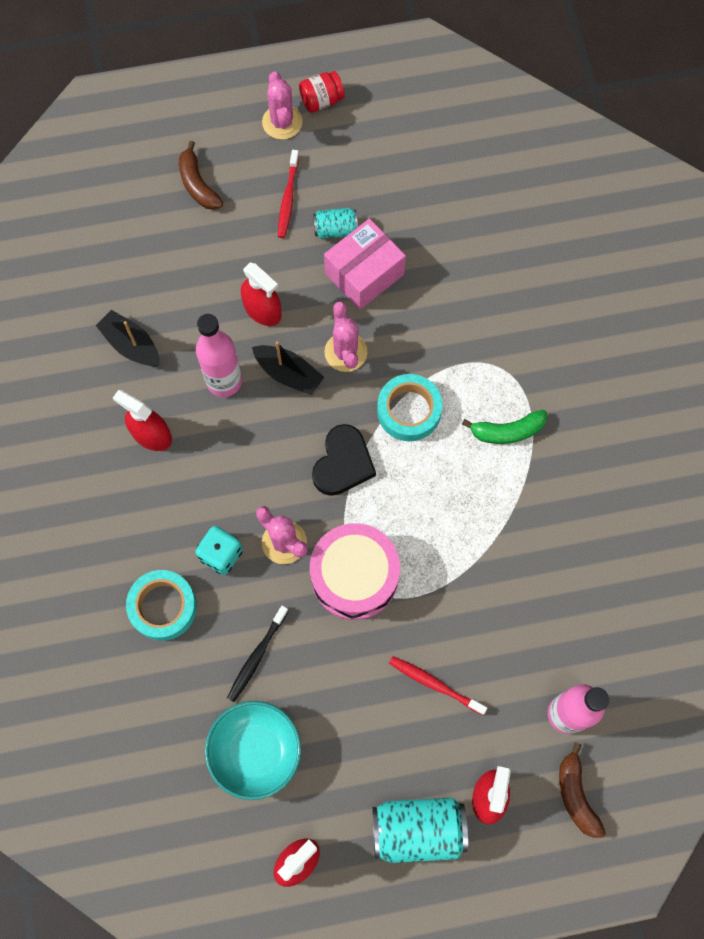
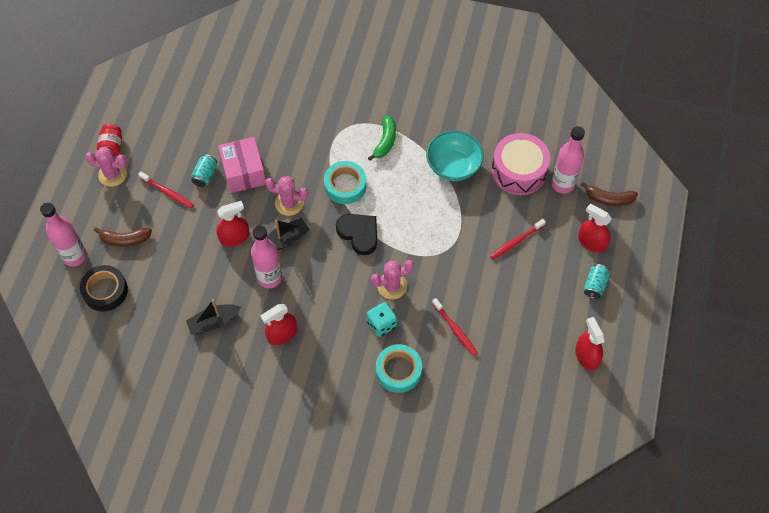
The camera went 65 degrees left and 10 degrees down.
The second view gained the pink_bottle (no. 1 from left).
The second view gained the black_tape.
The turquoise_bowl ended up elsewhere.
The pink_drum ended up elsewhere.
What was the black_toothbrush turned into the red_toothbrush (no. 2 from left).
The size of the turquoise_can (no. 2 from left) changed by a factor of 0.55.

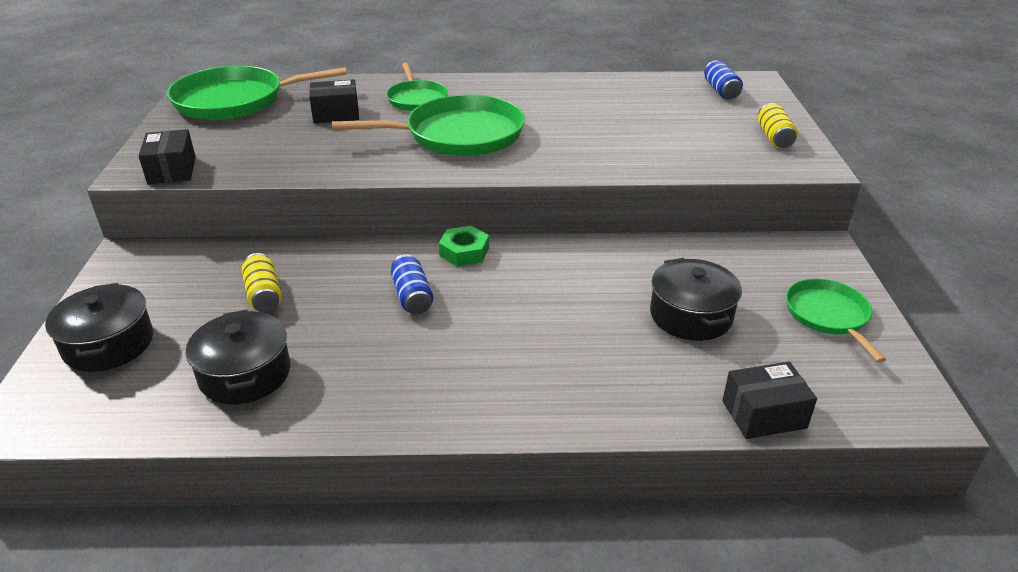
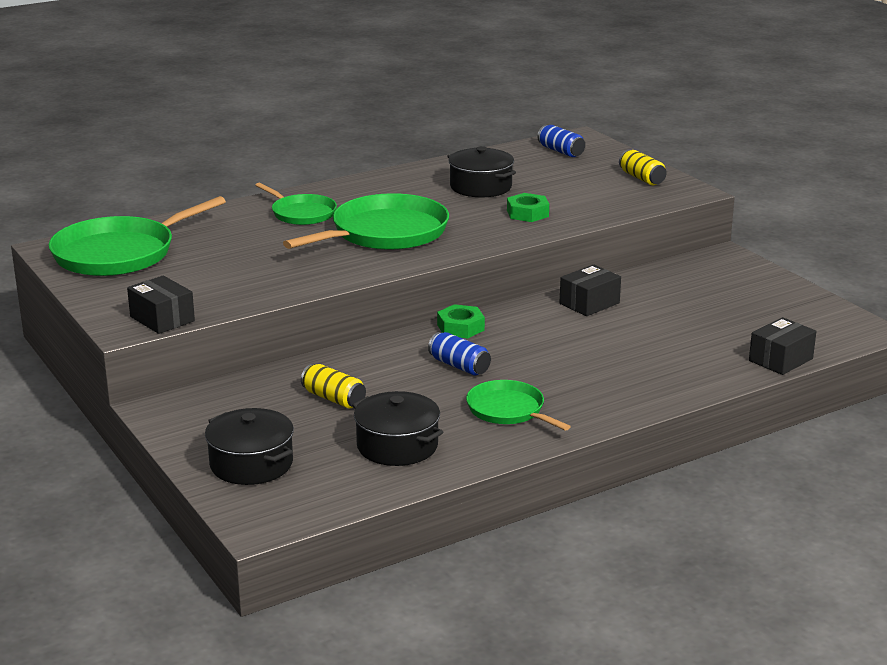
The camera went 30 degrees left and 10 degrees down.
The second view gained the green_nut (no. 2 from left).
The black_box (no. 2 from left) ended up elsewhere.
The black_pot (no. 3 from left) ended up elsewhere.
The green_pan (no. 4 from left) ended up elsewhere.

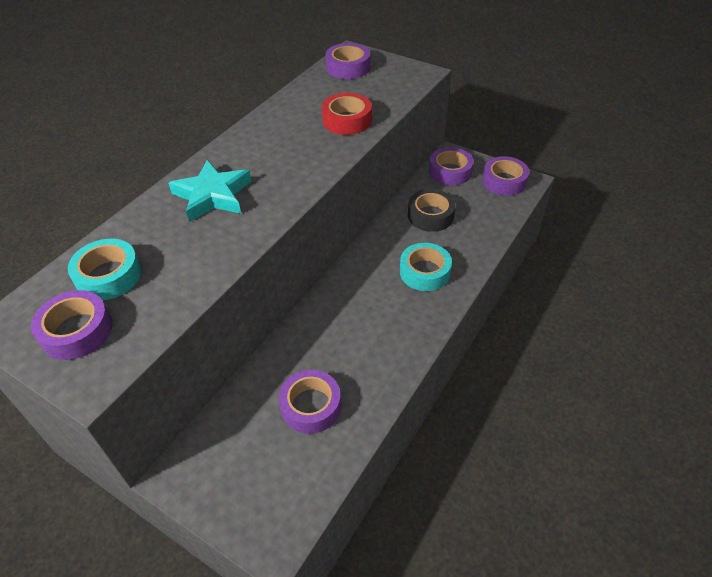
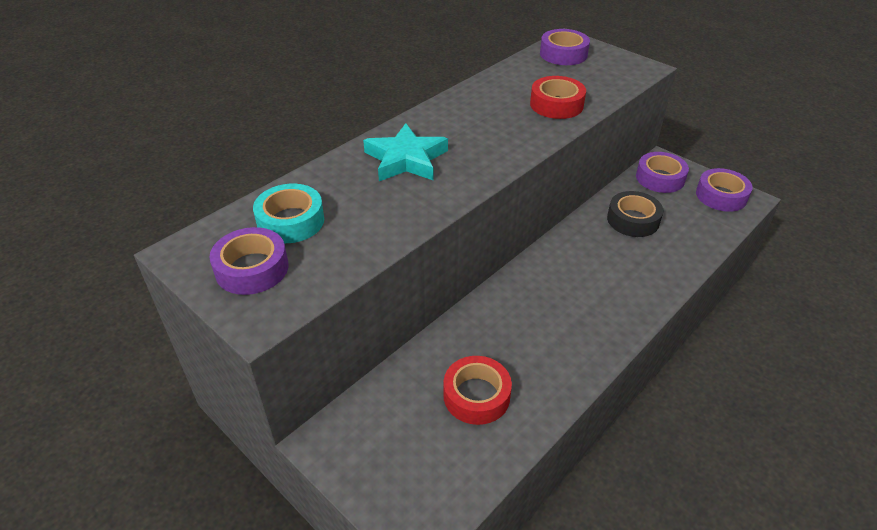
The camera went 10 degrees right and 5 degrees down.
The second view lost the turquoise_tape (no. 2 from left).
What was the purple_tape (no. 2 from left) turned into the red_tape (no. 1 from left).

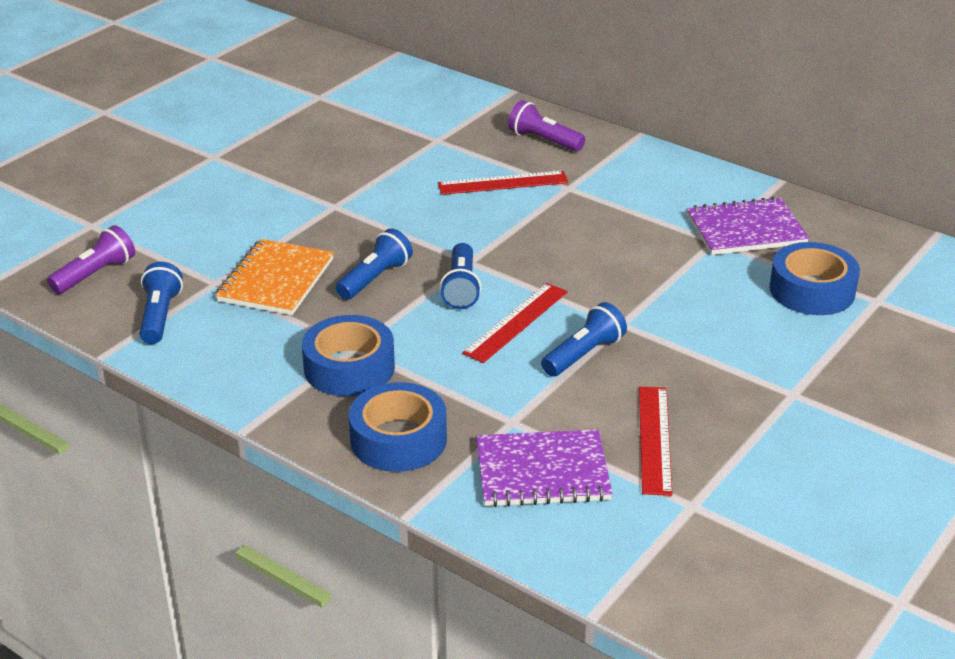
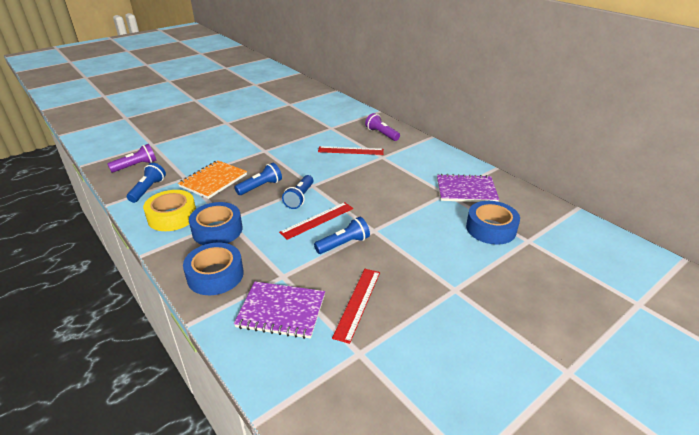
The camera went 15 degrees right and 0 degrees up.
The second view gained the yellow_tape.

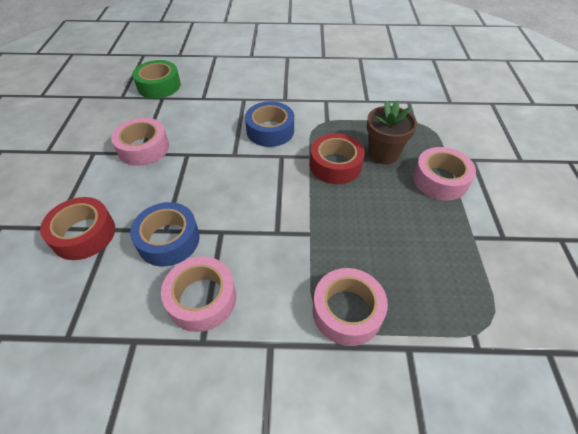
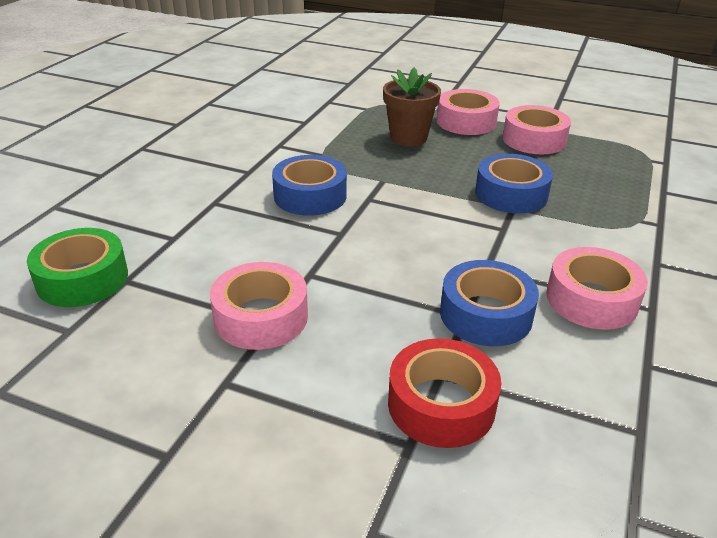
The camera went 70 degrees left and 15 degrees down.
The second view lost the red_tape (no. 2 from left).
The second view gained the blue_tape (no. 3 from left).
The pink_tape (no. 3 from left) ended up elsewhere.

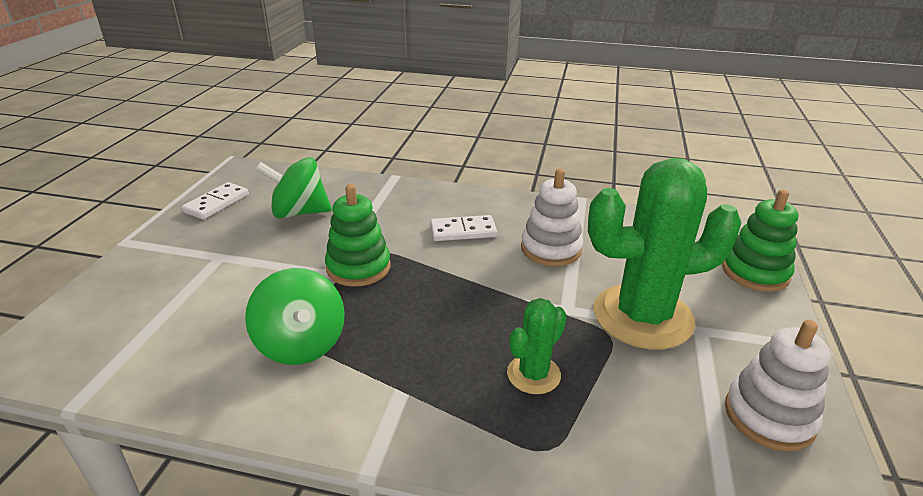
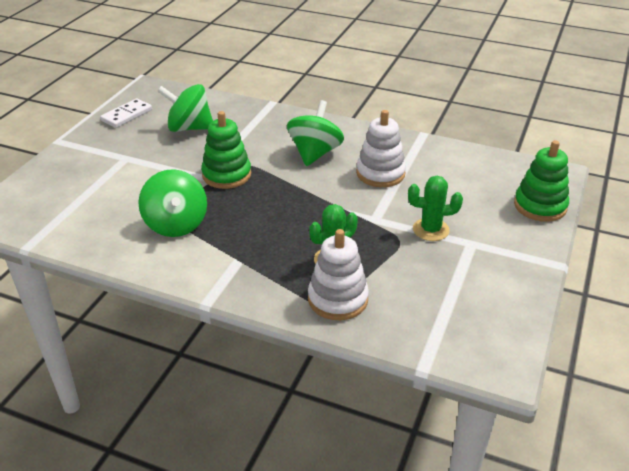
The camera went 10 degrees right and 5 degrees up.
The white_stacking_toy (no. 2 from left in the first image) ended up elsewhere.
Where the white_domino (no. 2 from left) stood, the green_spinning_top (no. 3 from left) came to stand.
The size of the green_cactus (no. 2 from left) changed by a factor of 0.49.

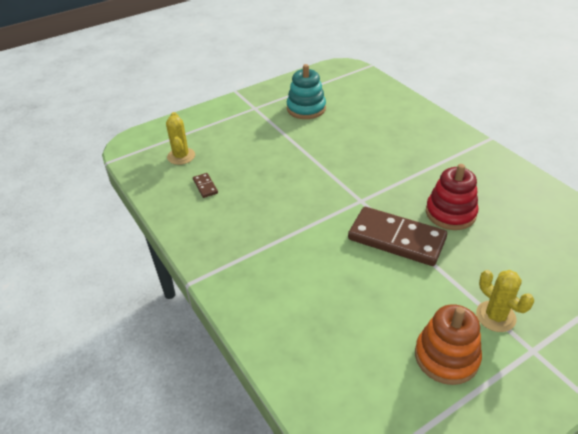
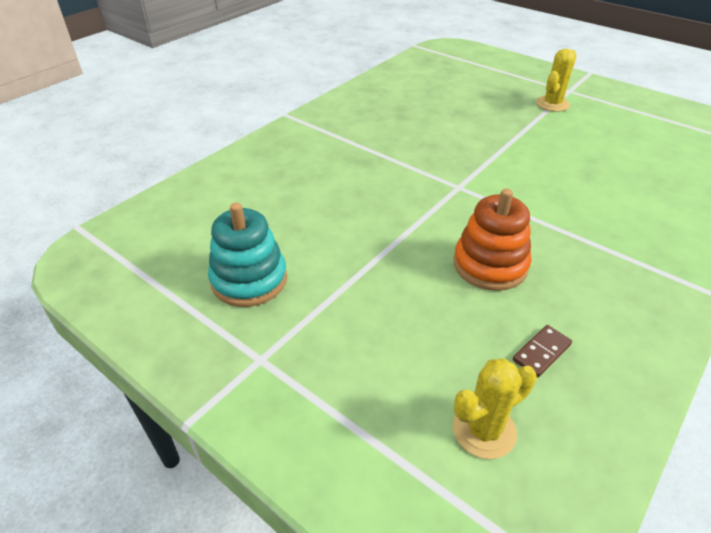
The camera went 110 degrees left and 0 degrees up.
The second view lost the brown_domino (no. 2 from left).
The second view lost the red_stacking_toy.
The orange_stacking_toy ended up elsewhere.

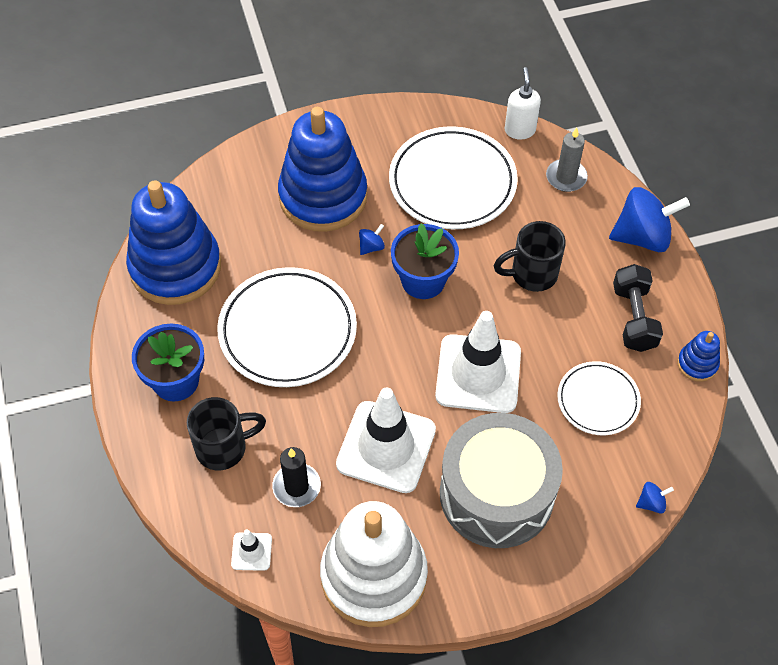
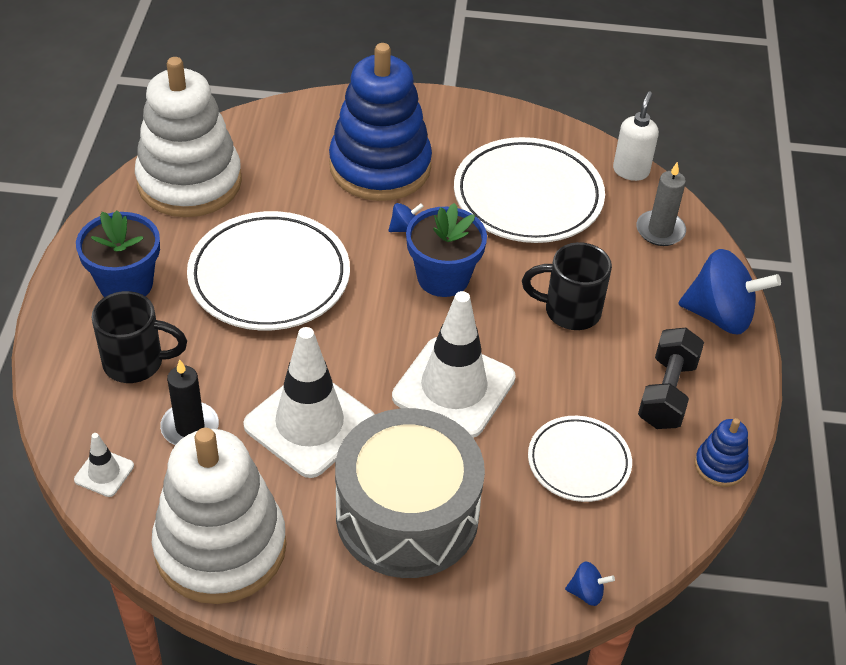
The camera went 20 degrees right and 10 degrees down.
What was the blue_stacking_toy (no. 1 from left) turned into the white_stacking_toy (no. 1 from left).

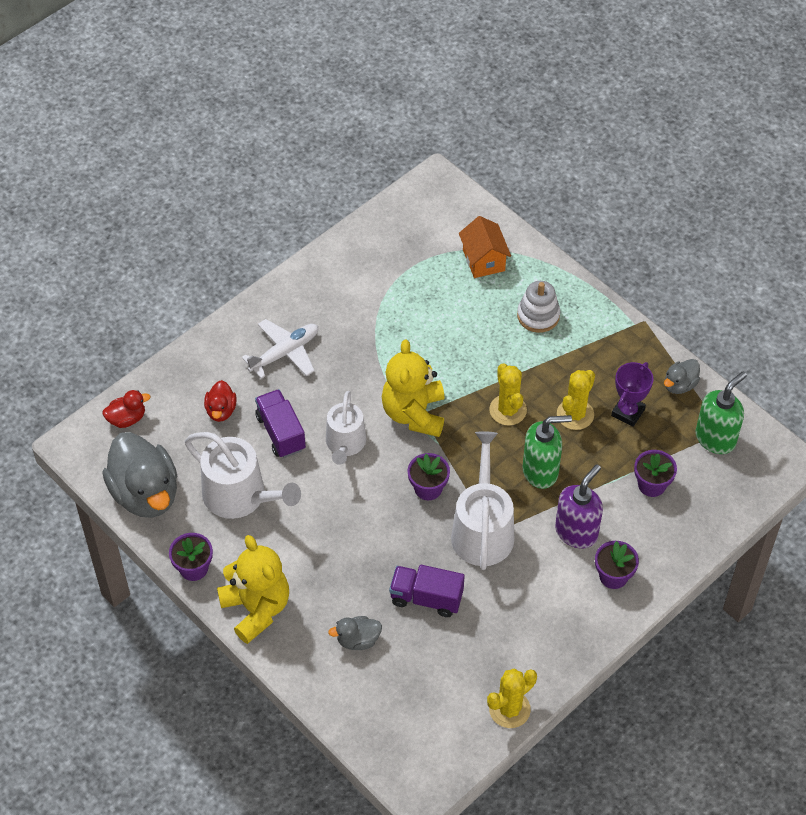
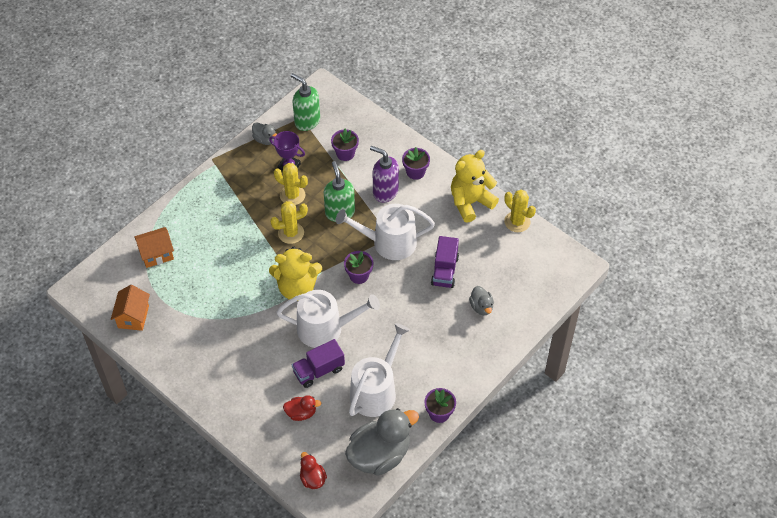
The camera went 95 degrees left and 0 degrees up.
The second view lost the white_plane.
The second view lost the white_stacking_toy.
The second view gained the orange_house (no. 1 from left).
The yellow_teddy_bear (no. 1 from left in the first image) ended up elsewhere.
The size of the white_watering_can (no. 2 from left in the first image) changed by a factor of 1.50.

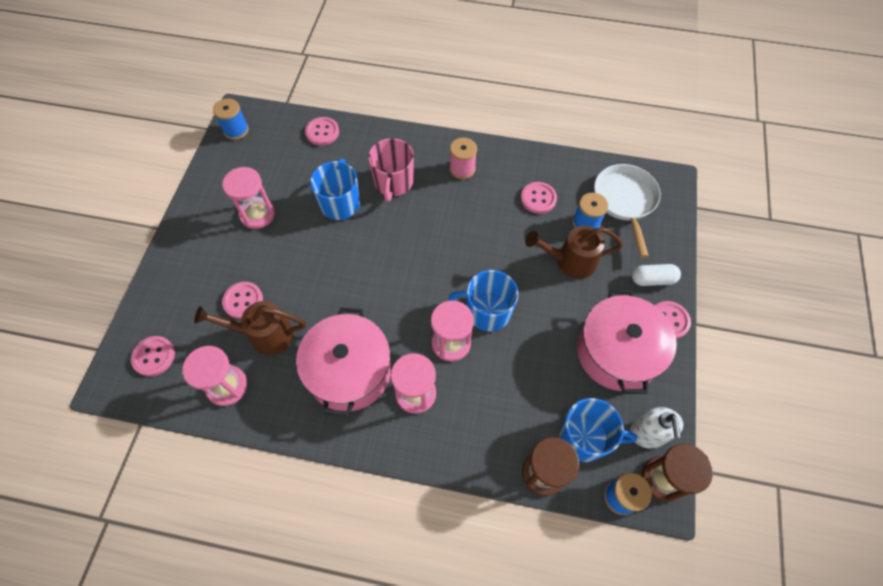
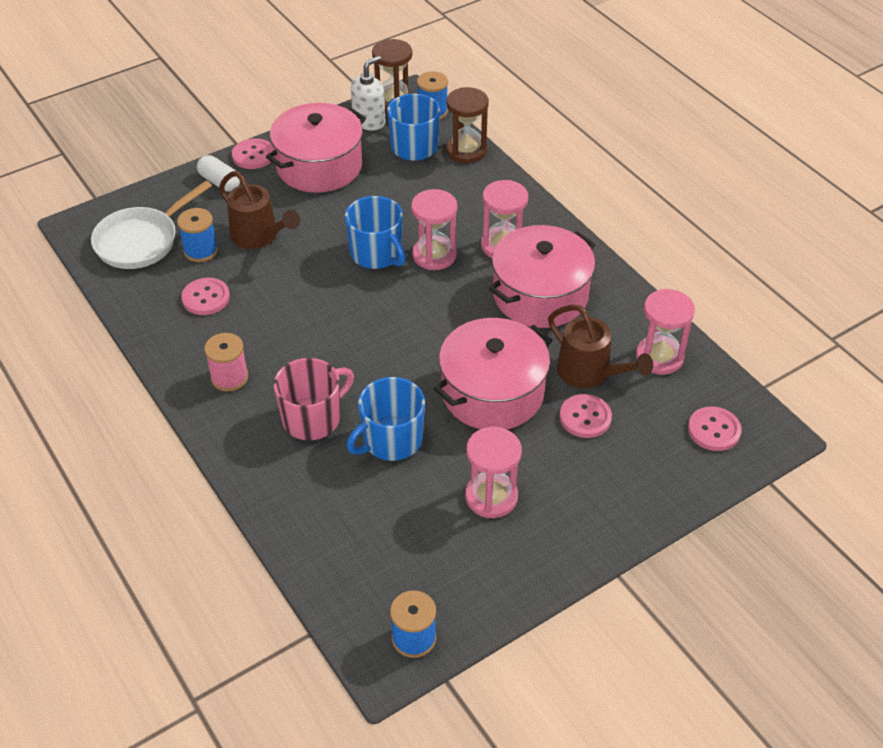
The camera went 135 degrees left and 15 degrees down.
The second view lost the pink_button (no. 3 from left).
The second view gained the pink_pot (no. 2 from left).

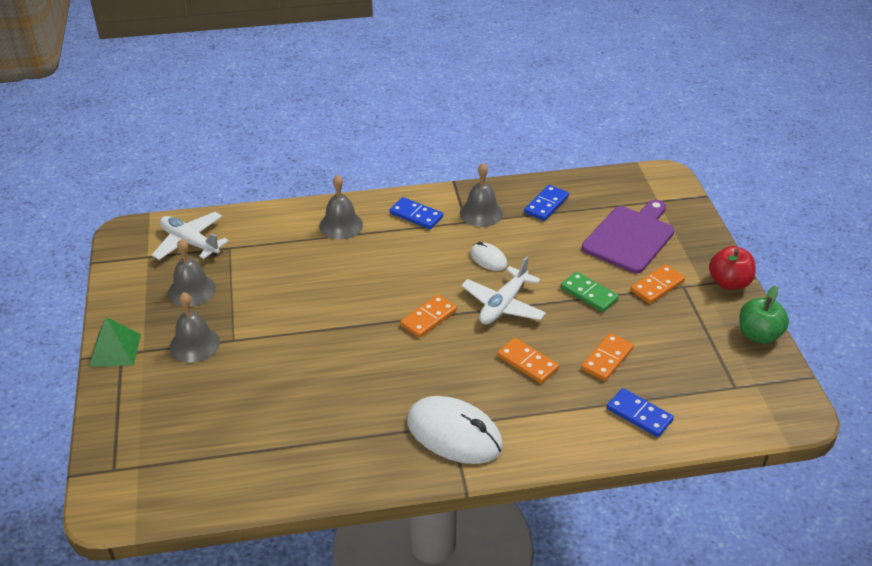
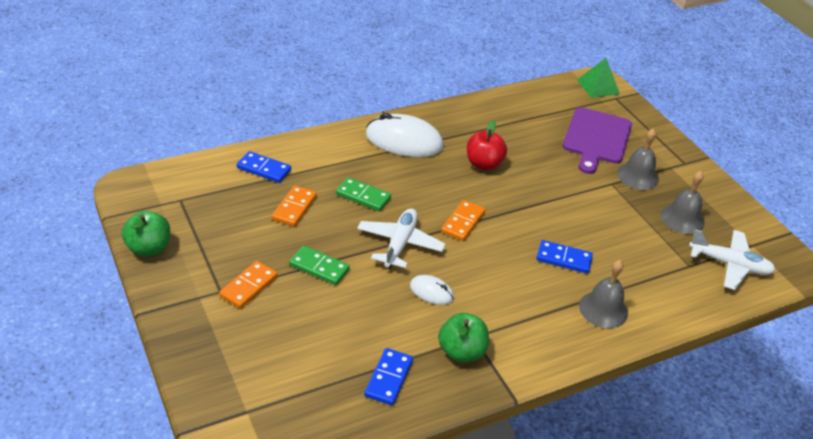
The camera went 160 degrees right and 0 degrees up.
The green_pyramid ended up elsewhere.
The blue_domino (no. 1 from left in the first image) ended up elsewhere.
The purple_cutting_board ended up elsewhere.
The red_apple ended up elsewhere.
Where the grey_bell (no. 4 from left) stood, the green_apple (no. 2 from left) came to stand.
What was the orange_domino (no. 2 from left) turned into the green_domino (no. 2 from left).

